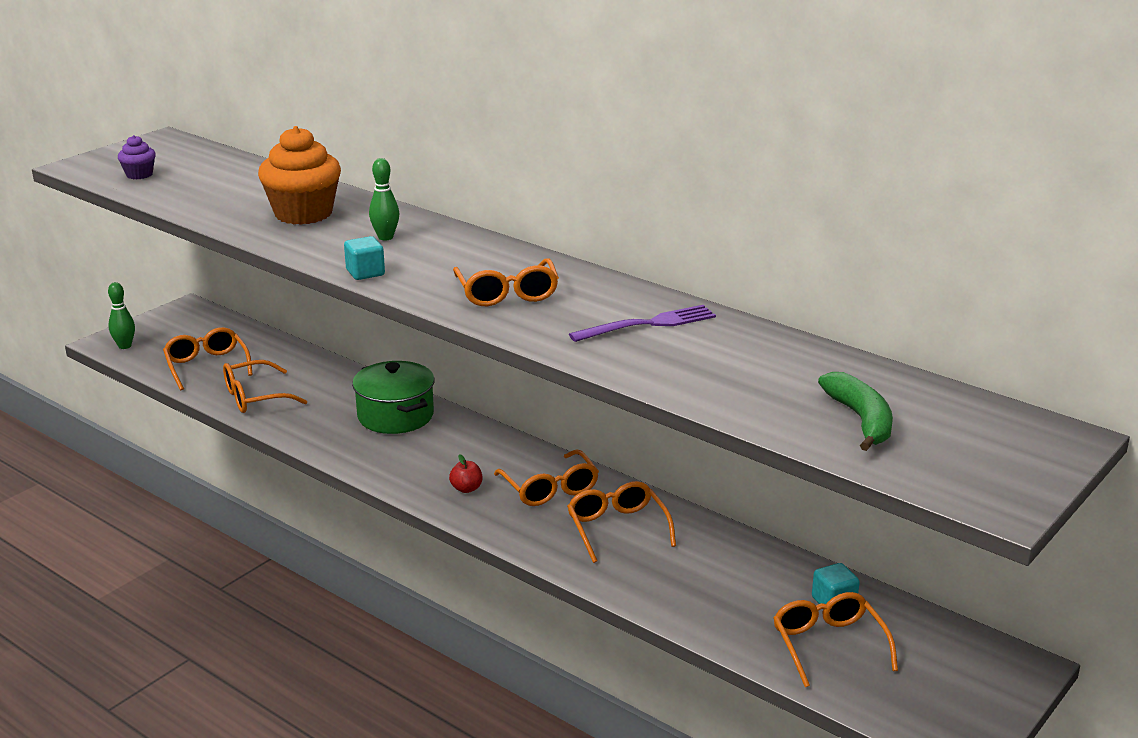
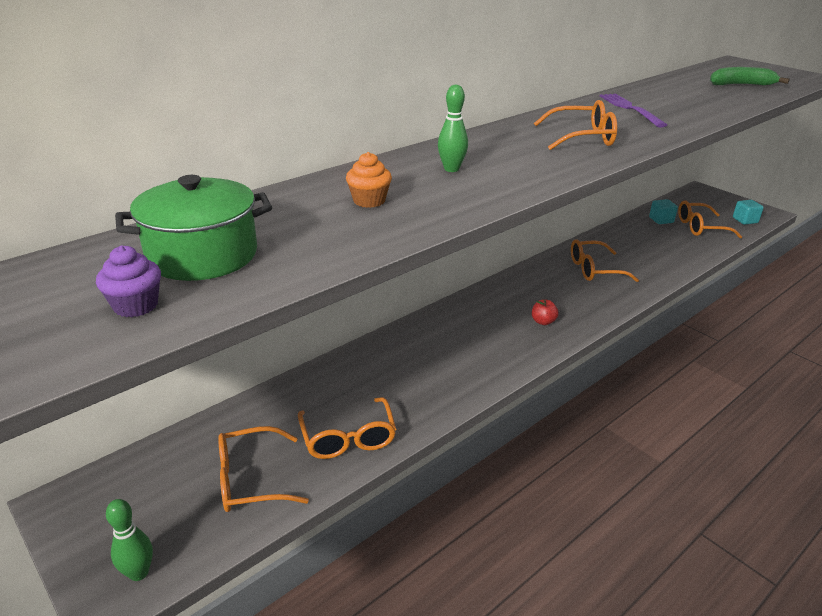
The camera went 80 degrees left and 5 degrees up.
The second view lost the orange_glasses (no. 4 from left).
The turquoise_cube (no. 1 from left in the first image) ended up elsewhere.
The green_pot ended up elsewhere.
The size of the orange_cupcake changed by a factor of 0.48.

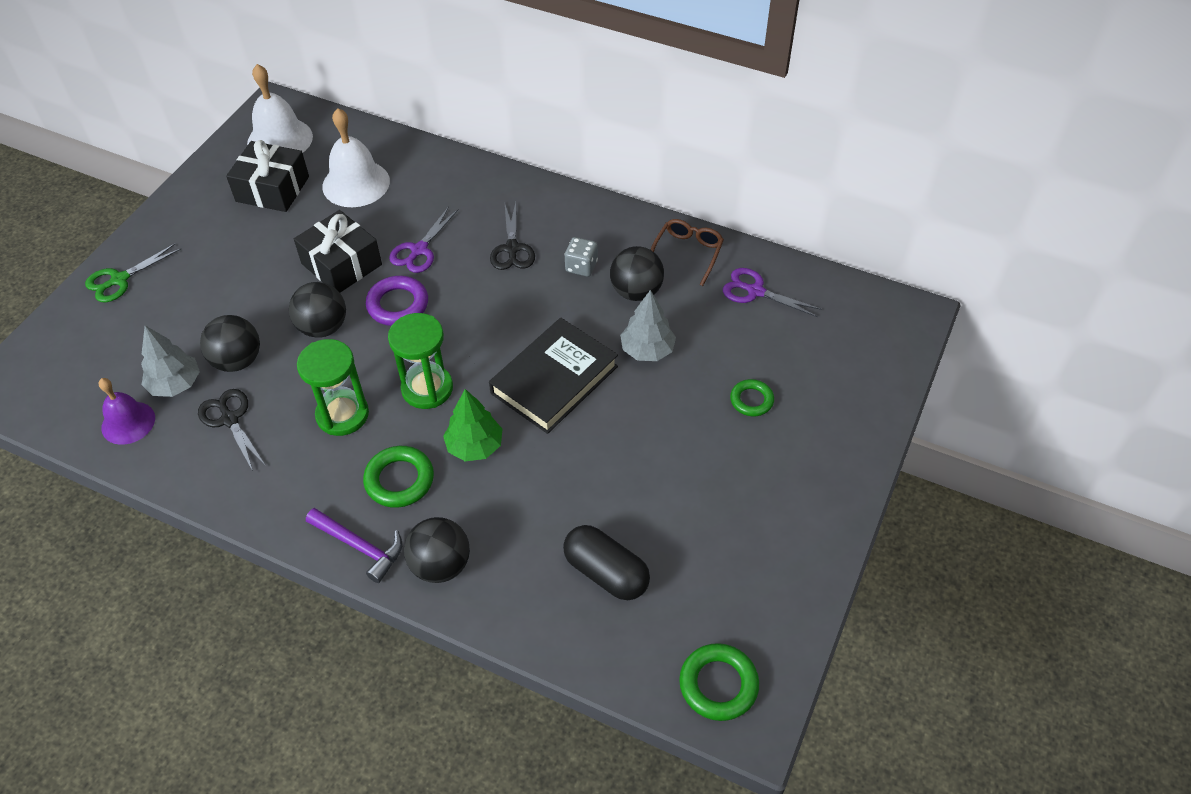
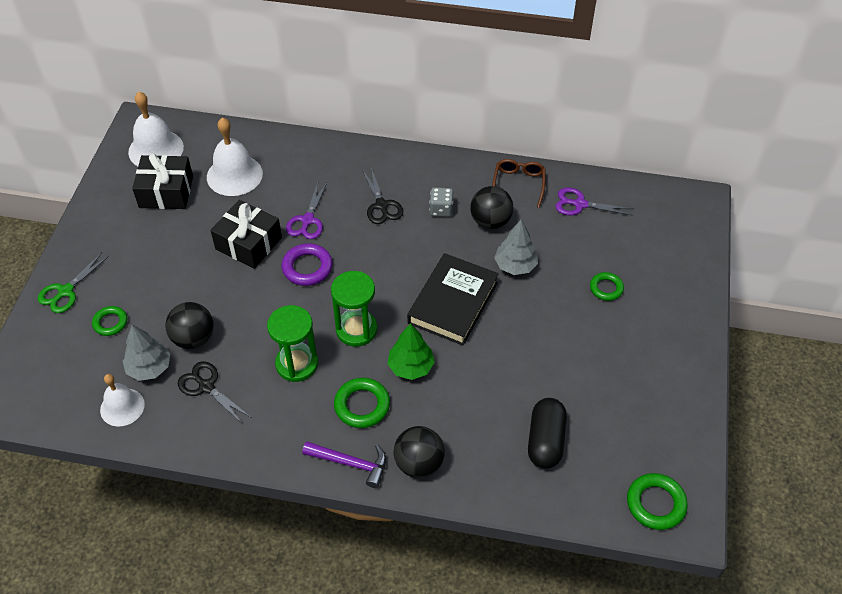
The camera went 15 degrees left and 0 degrees up.
The second view lost the black_ball (no. 2 from left).
The second view gained the green_ring (no. 1 from left).
What was the purple_bell turned into the white_bell (no. 1 from left).
The black_capsule ended up facing another way, 75 degrees clockwise from before.

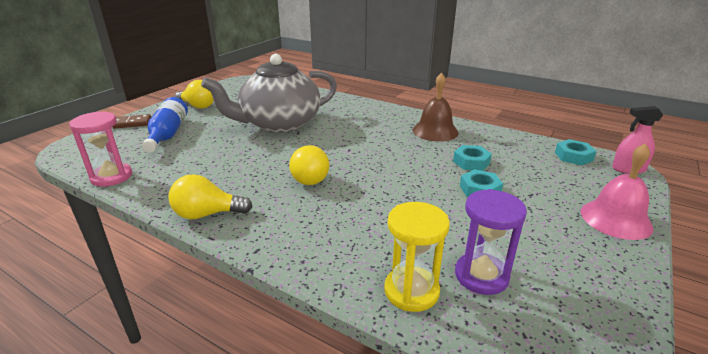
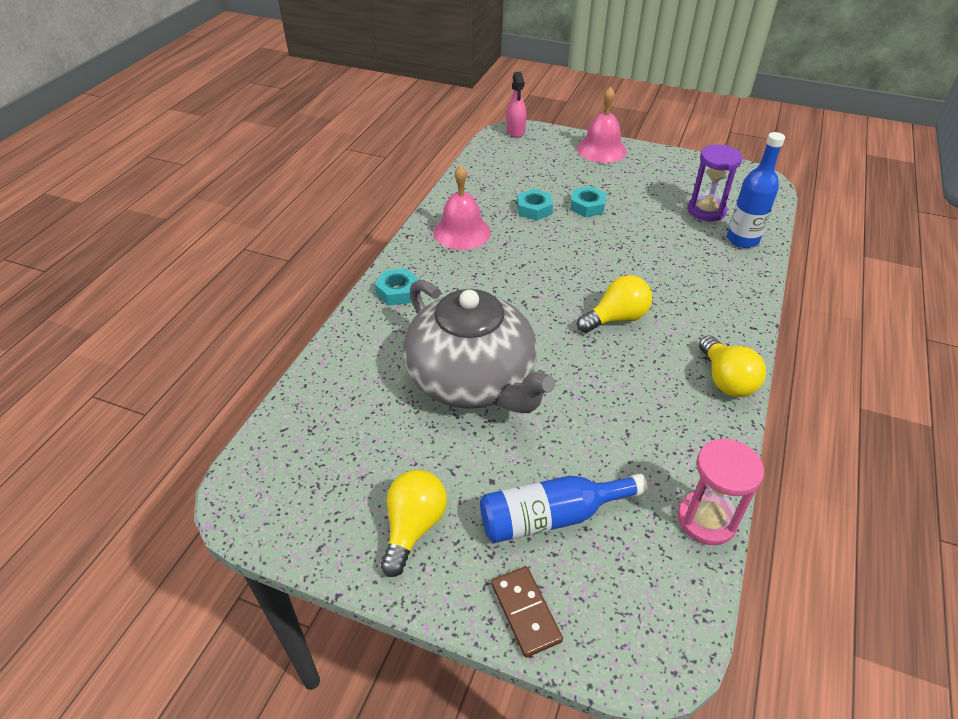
The camera went 100 degrees left and 15 degrees up.
The turquoise_nut (no. 3 from left in the first image) ended up elsewhere.
Where the yellow_hourglass stood, the blue_bottle (no. 2 from left) came to stand.
What was the brown_bell turned into the pink_bell (no. 1 from left).

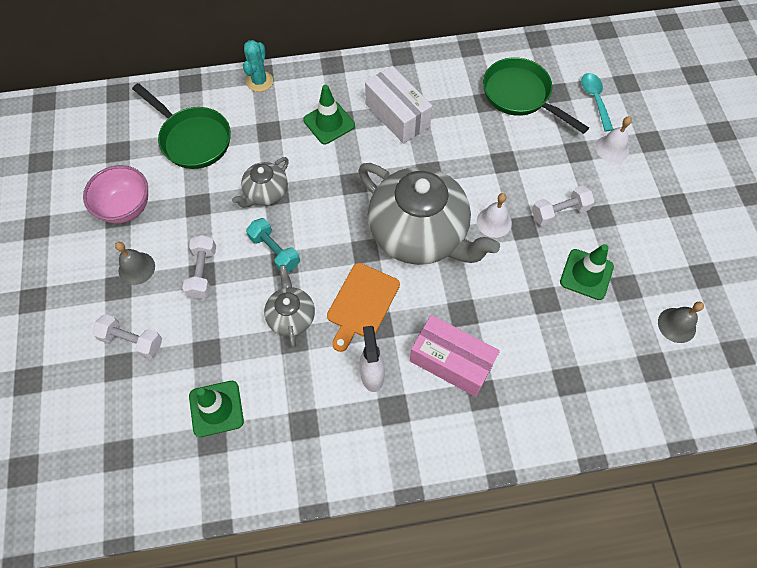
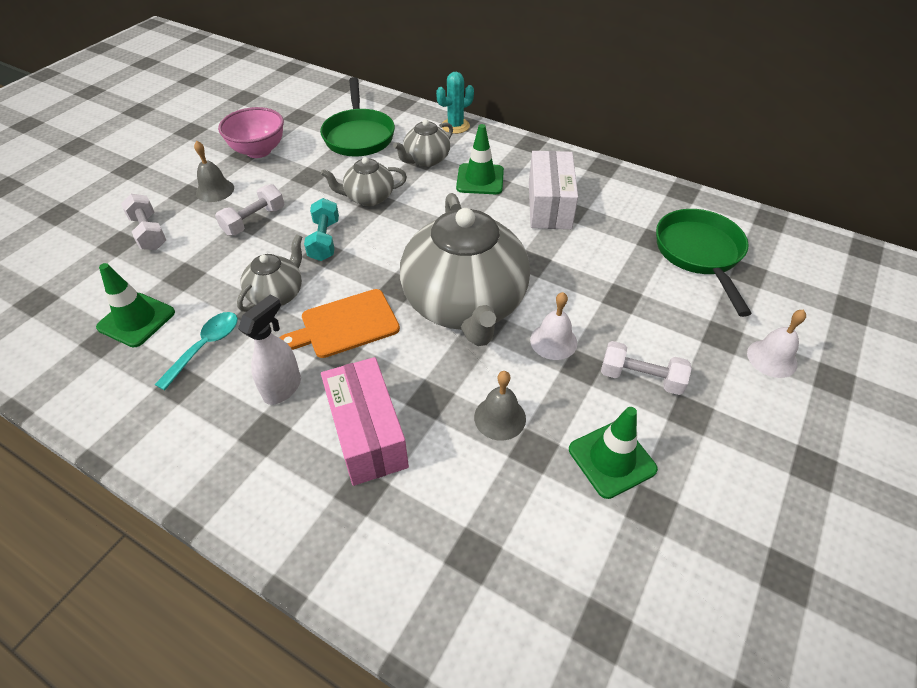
The camera went 40 degrees right and 15 degrees down.
The second view gained the grey_teapot (no. 3 from left).
The turquoise_spoon ended up elsewhere.
The grey_bell (no. 2 from left) ended up elsewhere.

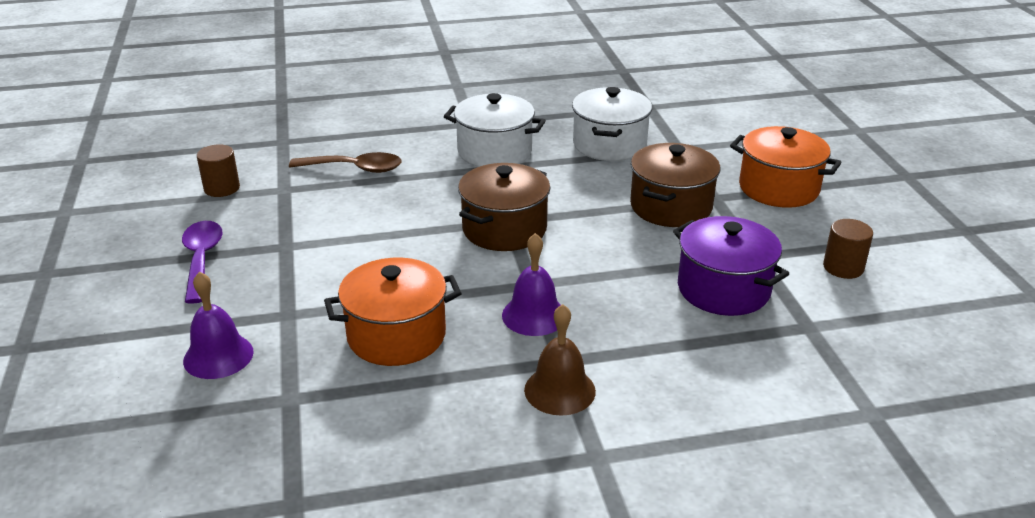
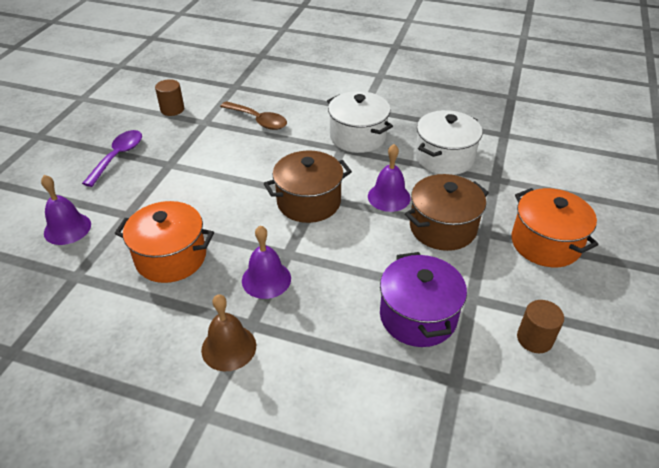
The camera went 30 degrees right and 10 degrees up.
The second view gained the purple_bell (no. 3 from left).

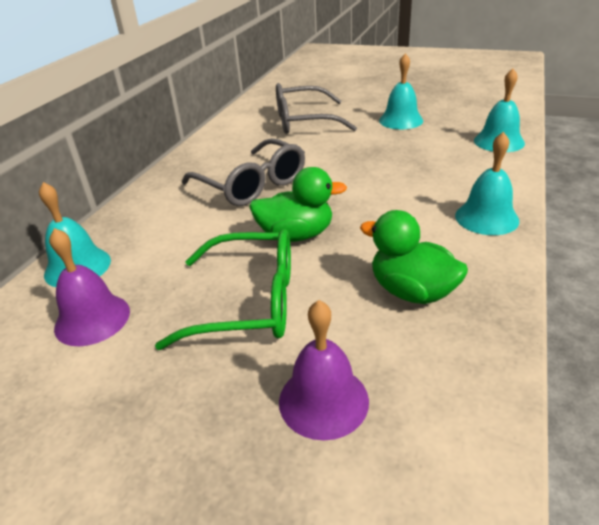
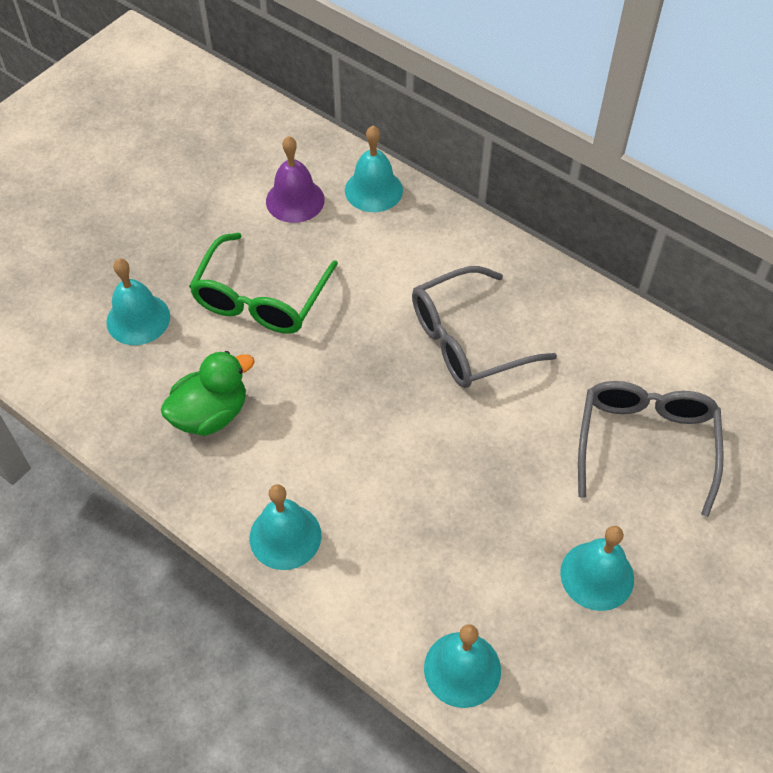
The camera went 105 degrees right and 20 degrees up.
The second view lost the green_duck (no. 1 from left).
What was the purple_bell (no. 2 from left) turned into the turquoise_bell (no. 1 from left).

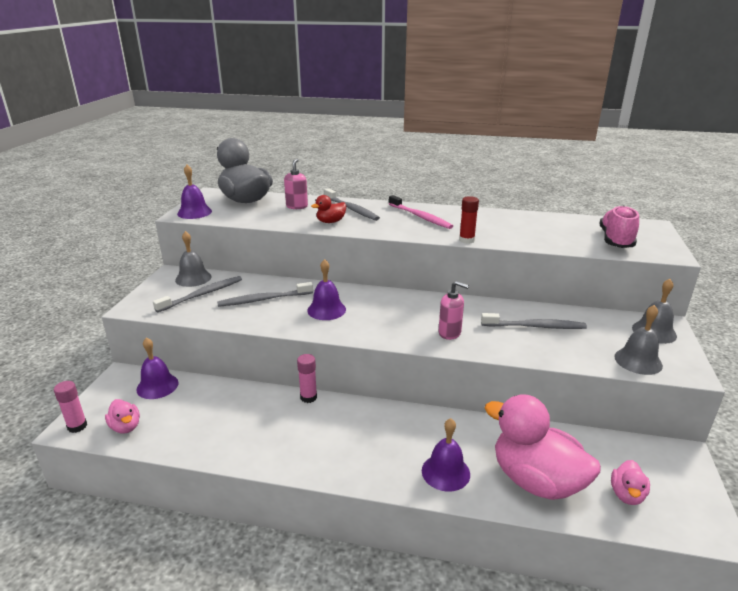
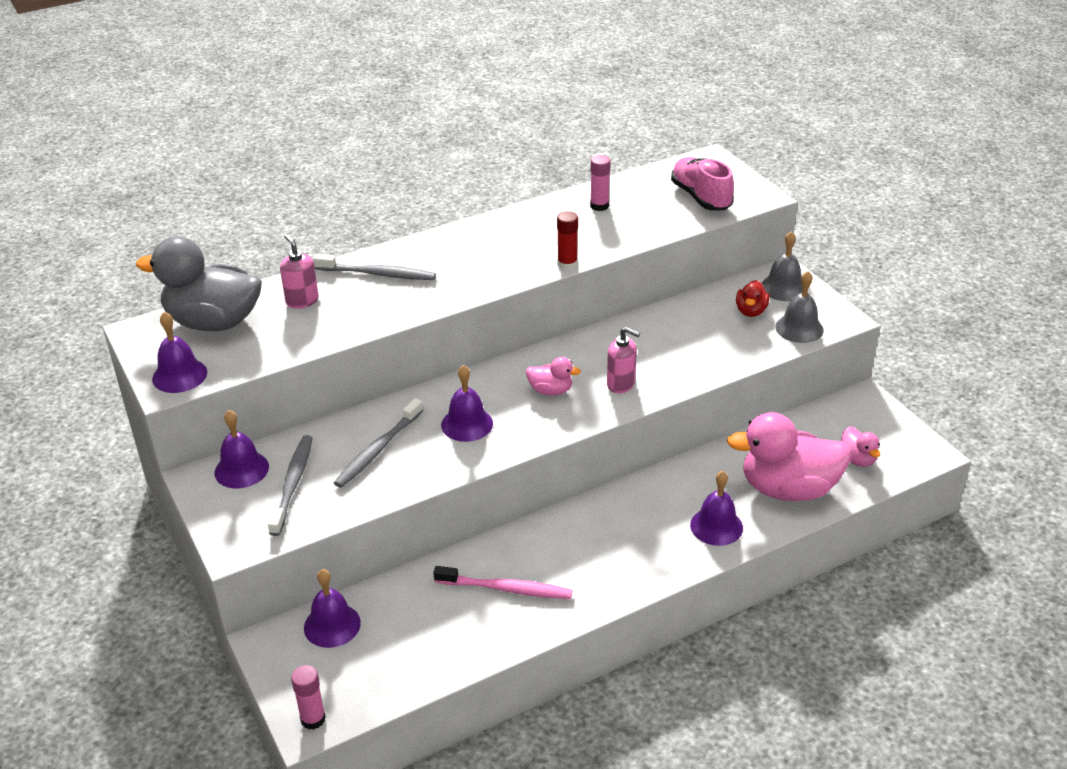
The camera went 40 degrees left and 10 degrees up.
The second view lost the grey_toothbrush (no. 4 from left).
The pink_duck (no. 1 from left) ended up elsewhere.
The pink_glue_stick (no. 2 from left) ended up elsewhere.
The red_duck ended up elsewhere.
The pink_toothbrush ended up elsewhere.
What was the grey_bell (no. 1 from left) turned into the purple_bell (no. 2 from left).
The pink_soap_dispenser (no. 2 from left) ended up facing another way, 45 degrees clockwise from before.

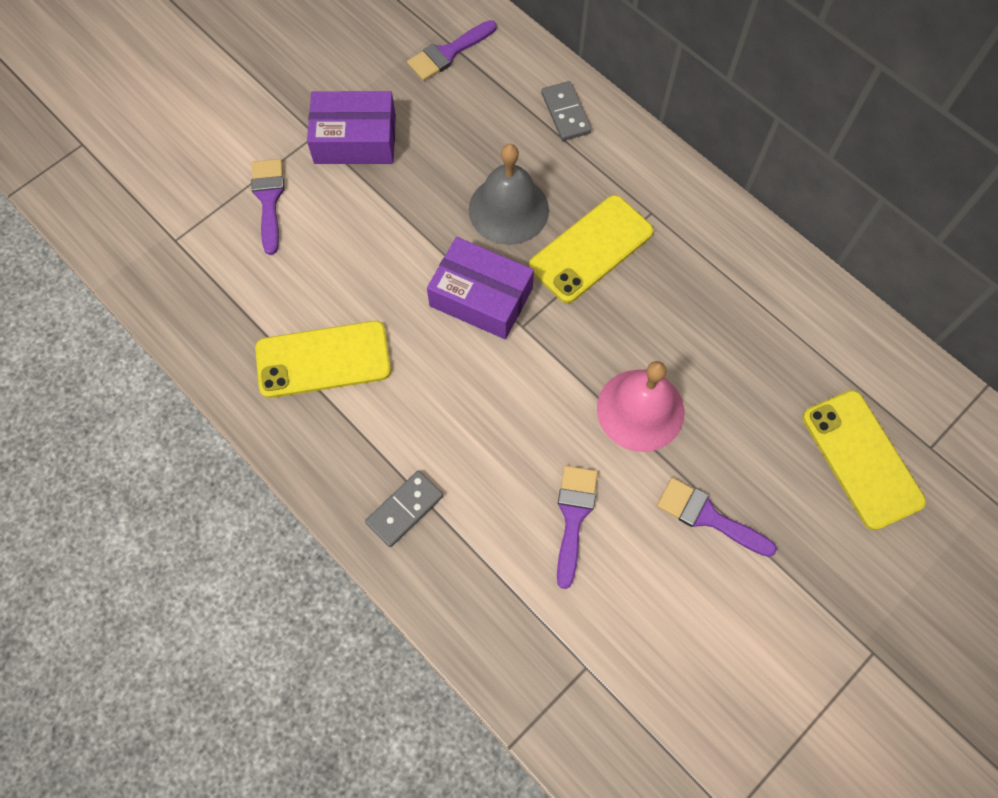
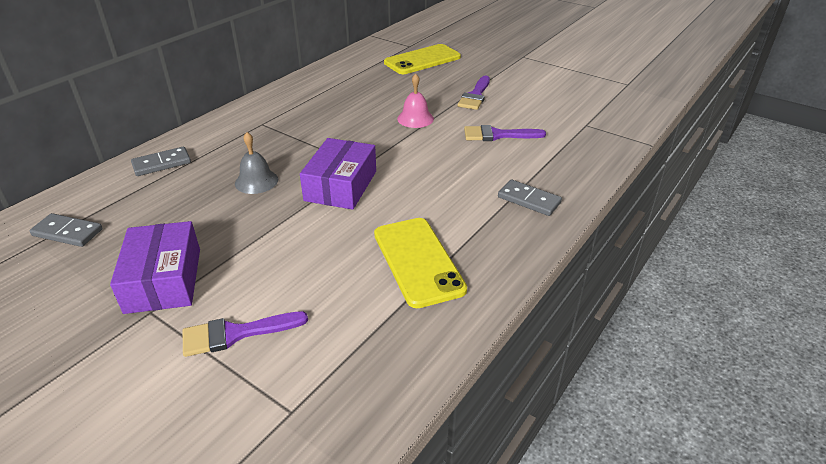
The camera went 100 degrees left and 30 degrees down.
The second view lost the yellow_phone (no. 2 from left).
Where the purple_brush (no. 2 from left) stood, the grey_domino (no. 1 from left) came to stand.
The size of the grey_bell changed by a factor of 0.63.
The size of the pink_bell changed by a factor of 0.63.

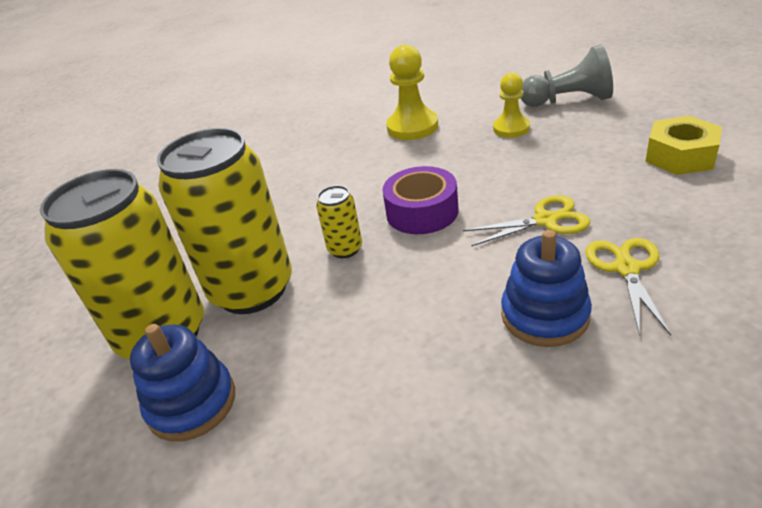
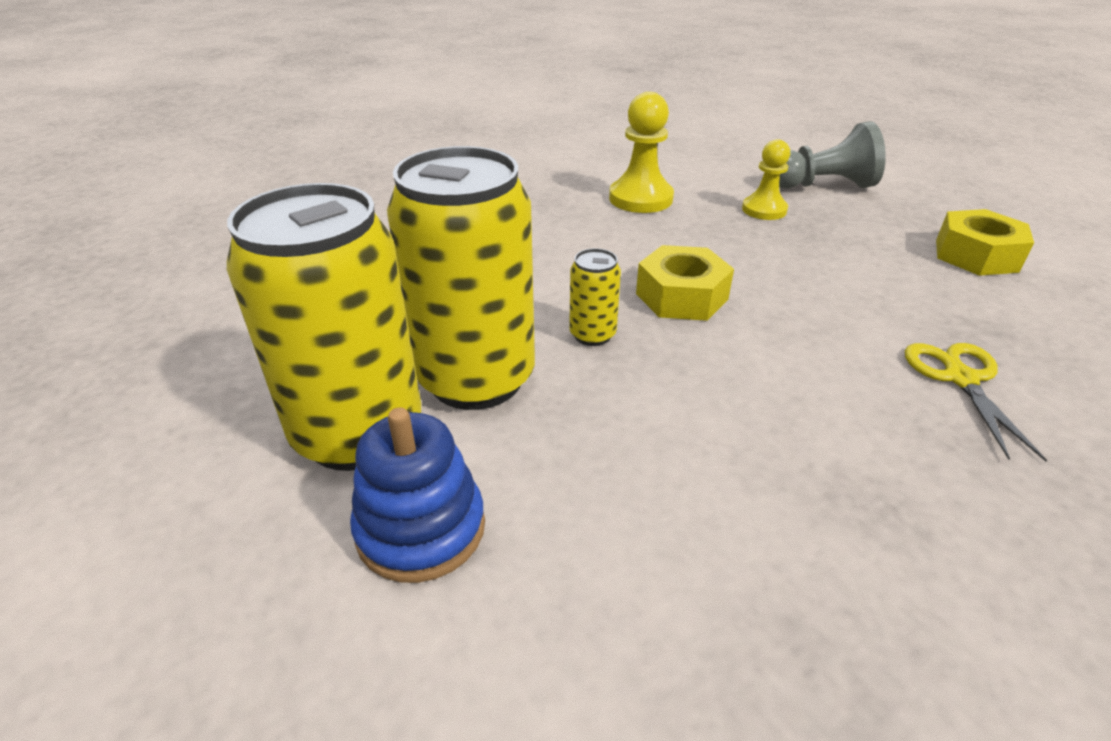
The camera went 10 degrees left and 0 degrees up.
The second view lost the yellow_scissors (no. 1 from left).
The second view lost the blue_stacking_toy (no. 2 from left).
Where the purple_tape stood, the yellow_nut (no. 1 from left) came to stand.

